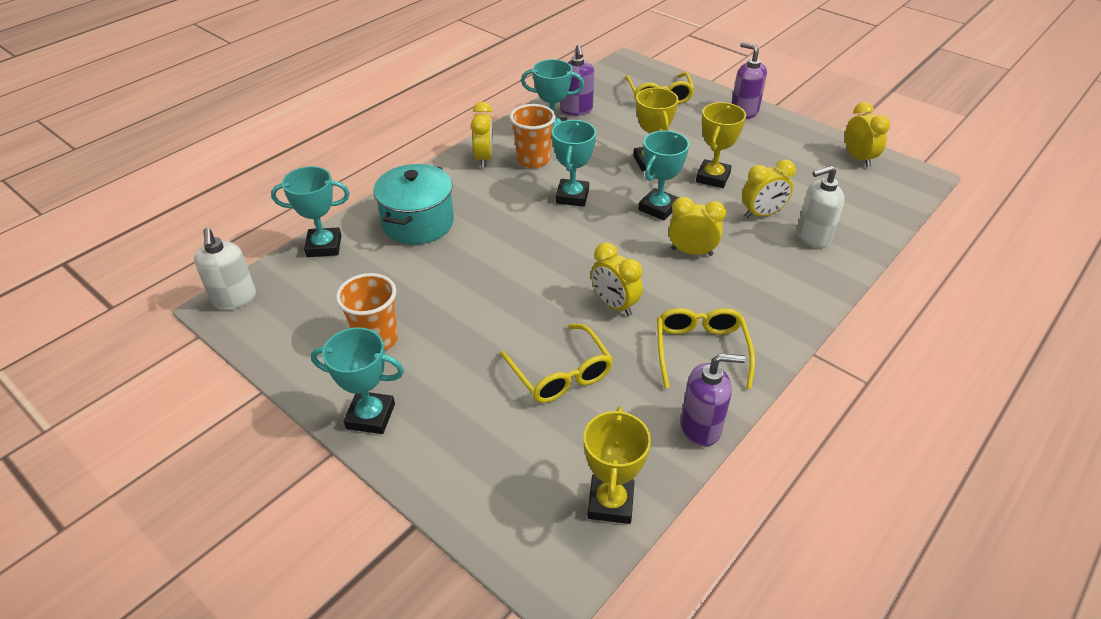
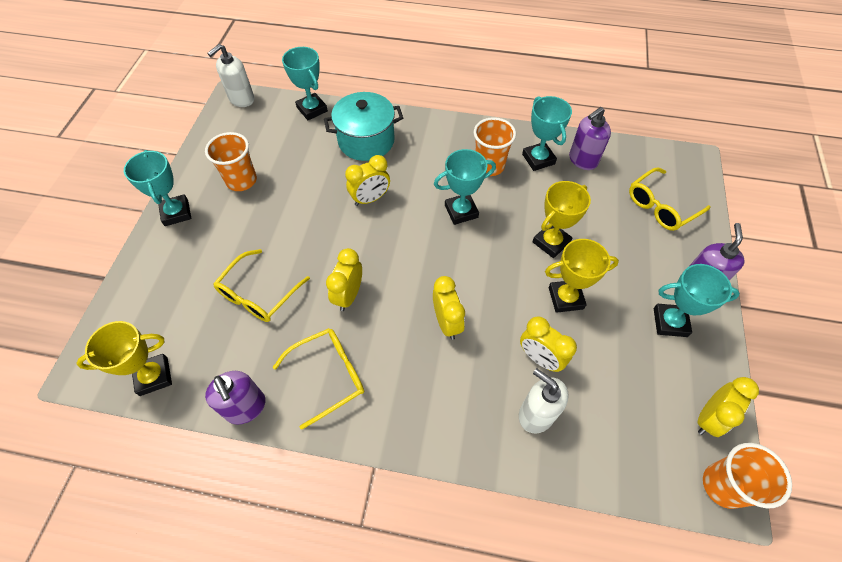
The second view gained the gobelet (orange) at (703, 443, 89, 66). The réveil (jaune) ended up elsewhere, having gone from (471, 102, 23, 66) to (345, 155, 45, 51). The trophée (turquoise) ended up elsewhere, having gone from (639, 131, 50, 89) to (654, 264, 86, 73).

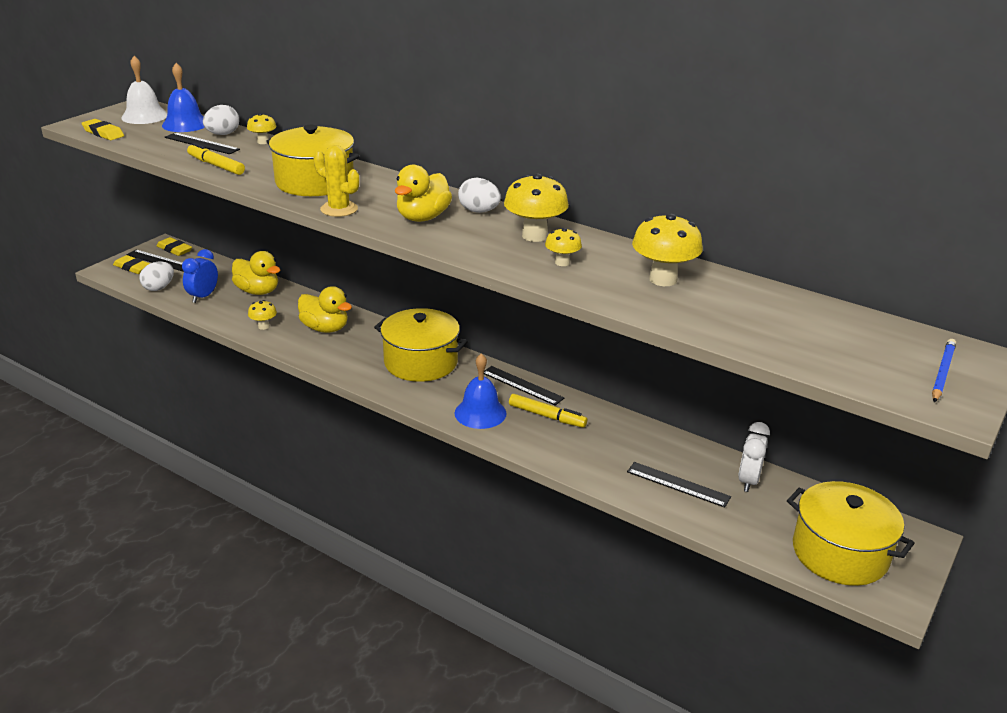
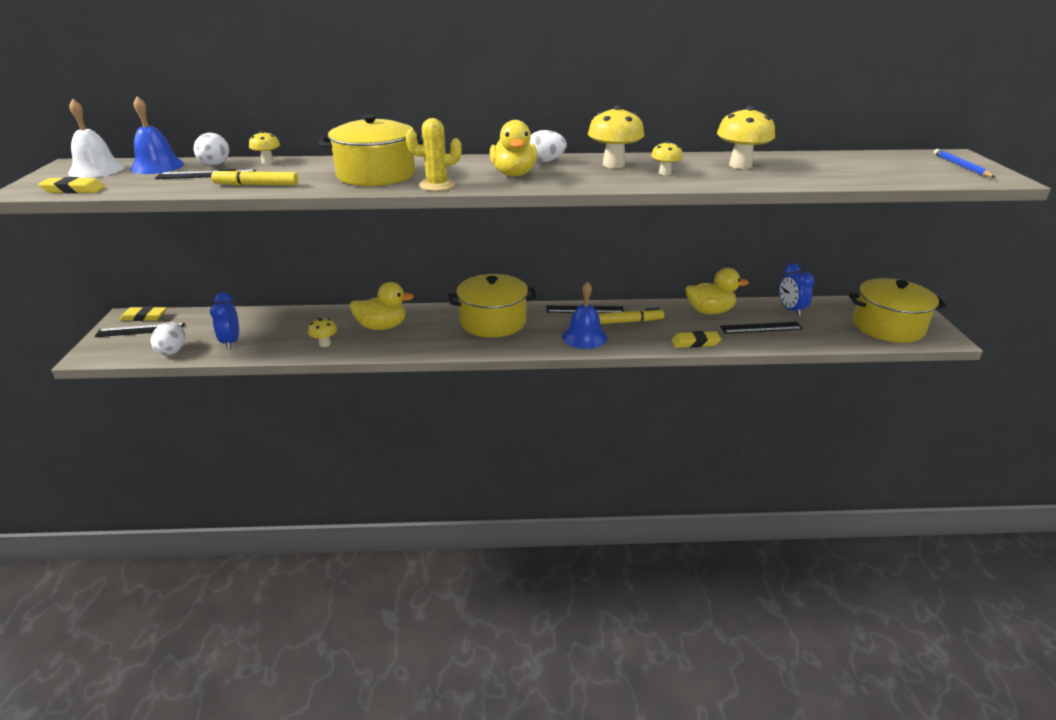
The gomme (jaune) ended up elsewhere, having gone from (113, 255, 37, 19) to (671, 331, 50, 17). The canard (jaune) ended up elsewhere, having gone from (232, 251, 48, 44) to (685, 268, 64, 46). What was the réveil (blanc) at (738, 422, 32, 70) turned into the réveil (bleu) at (779, 264, 36, 52).

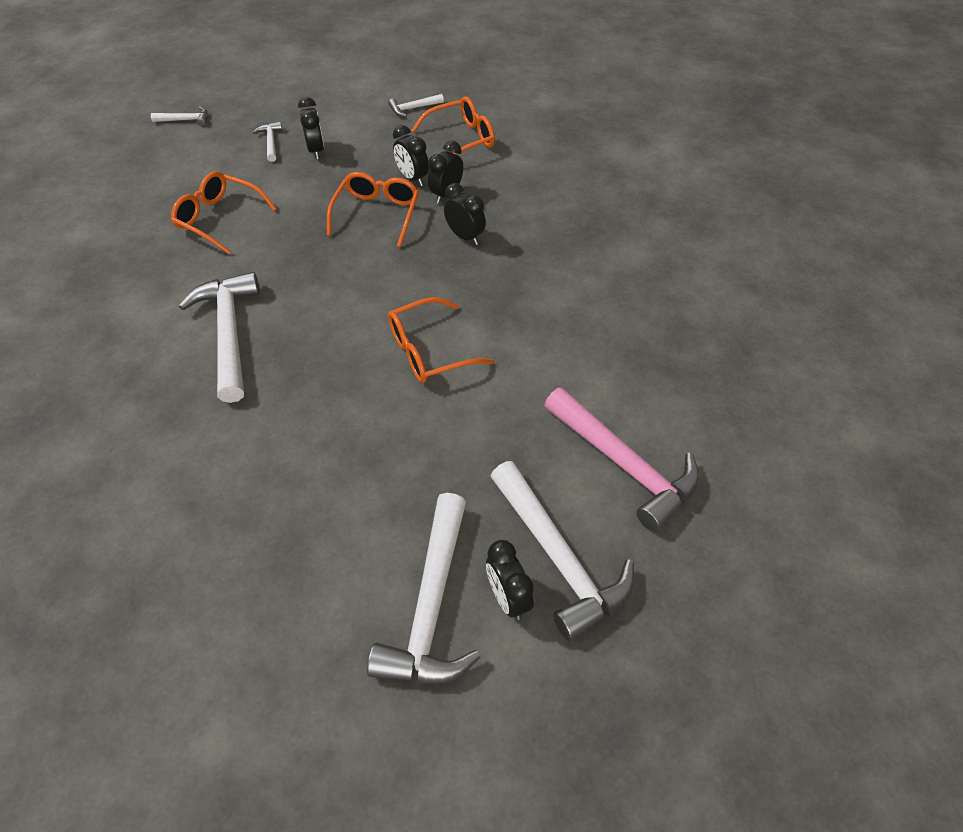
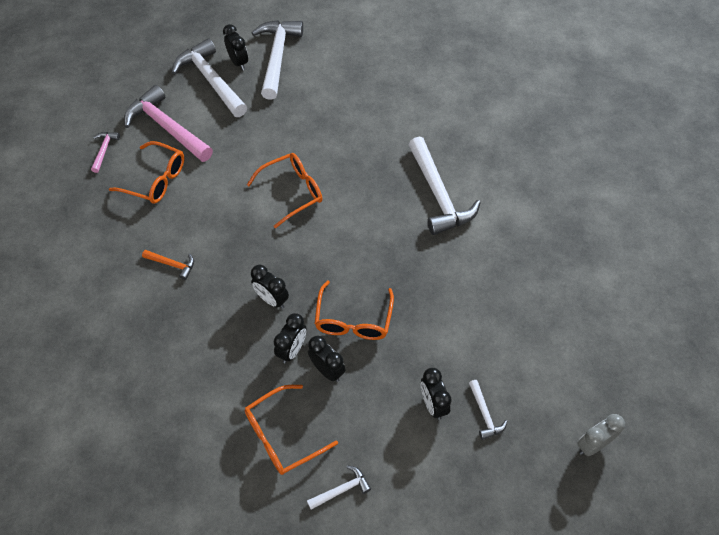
The second view gained the marteau (rose) at (91, 132, 29, 41). The second view gained the marteau (orange) at (142, 250, 52, 30). The lunettes (orange) ended up elsewhere, having gone from (171, 171, 105, 83) to (109, 141, 75, 63). Where the marteau (blanc) stood at (151, 106, 56, 21), the réveil (gris) came to stand at (577, 414, 48, 42).

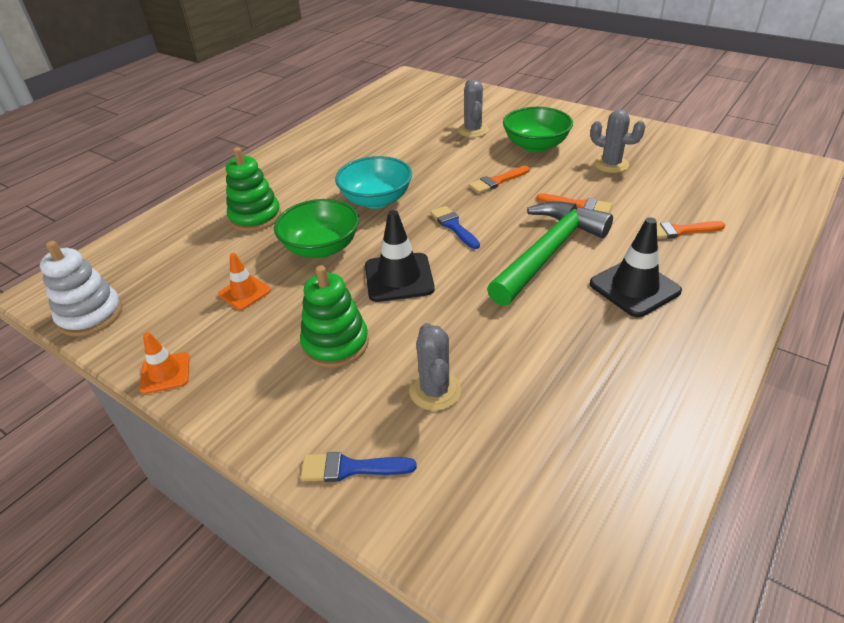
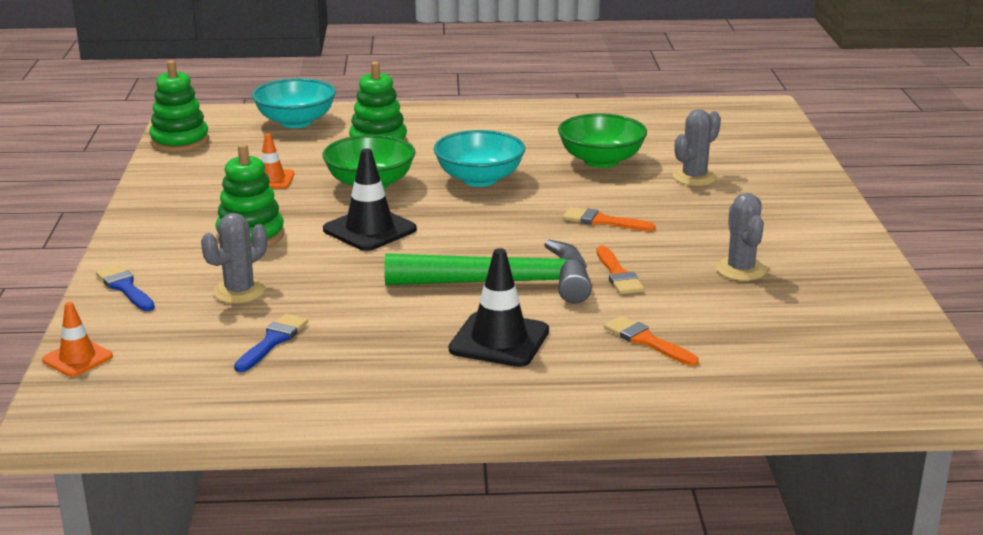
The second view gained the bol (turquoise) at (252, 78, 84, 50). The cône de chantier (orange) ended up elsewhere, having gone from (139, 332, 51, 62) to (42, 302, 71, 75). The pinceau (bleu) ended up elsewhere, having gone from (430, 206, 50, 43) to (234, 314, 74, 58). The bol (vert) ended up elsewhere, having gone from (503, 107, 70, 45) to (558, 113, 89, 55). What was the jouet à empiler (blanc) at (40, 241, 83, 96) turned into the jouet à empiler (vert) at (149, 60, 60, 92).

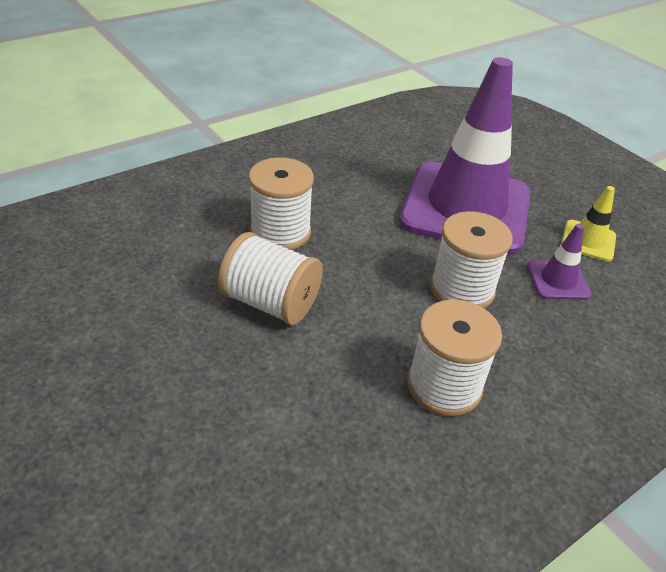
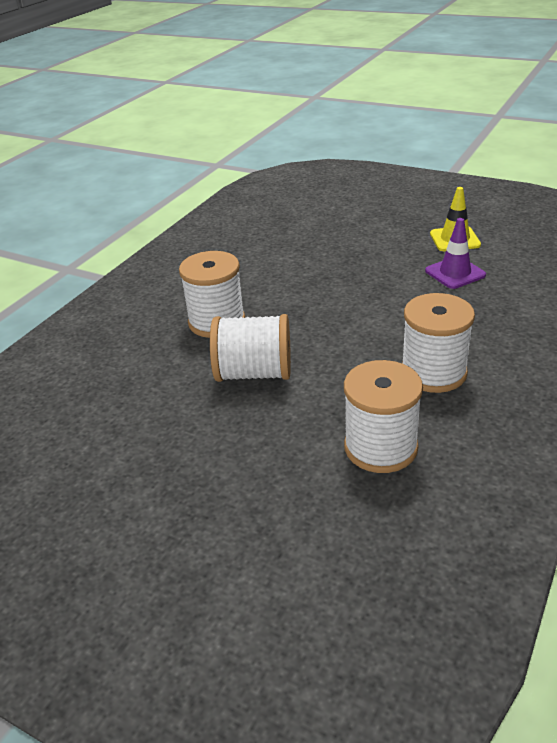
The second view lost the cône de chantier (violet) at (399, 57, 132, 198). The bobine (blanc) ended up elsewhere, having gone from (430, 211, 83, 98) to (344, 360, 79, 113).

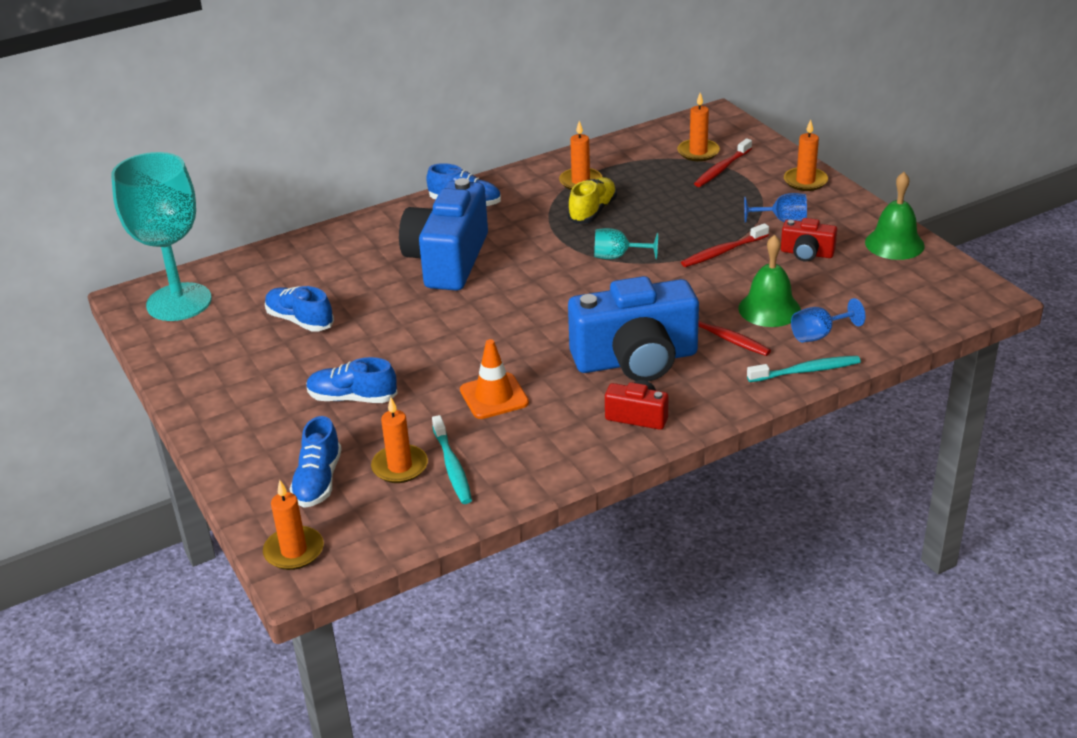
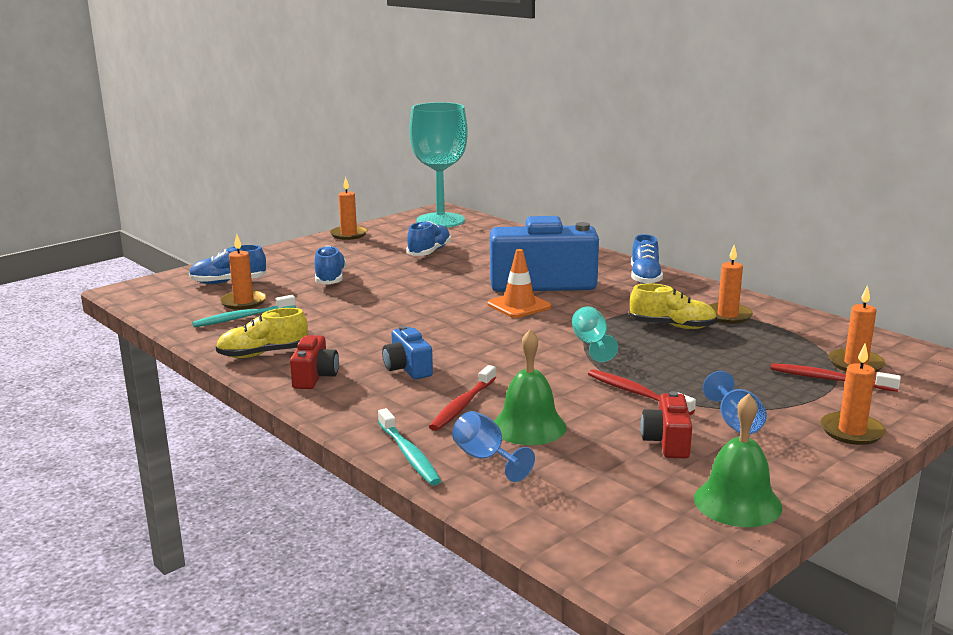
The second view gained the chaussure (jaune) at (216, 308, 92, 50). The bougie (orange) ended up elsewhere, having gone from (263, 480, 61, 90) to (330, 177, 38, 63). The cône de chantier (orange) ended up elsewhere, having gone from (460, 339, 69, 80) to (487, 249, 64, 69). The size of the appareil photo (bleu) at (568, 276, 131, 106) changed by a factor of 0.46.

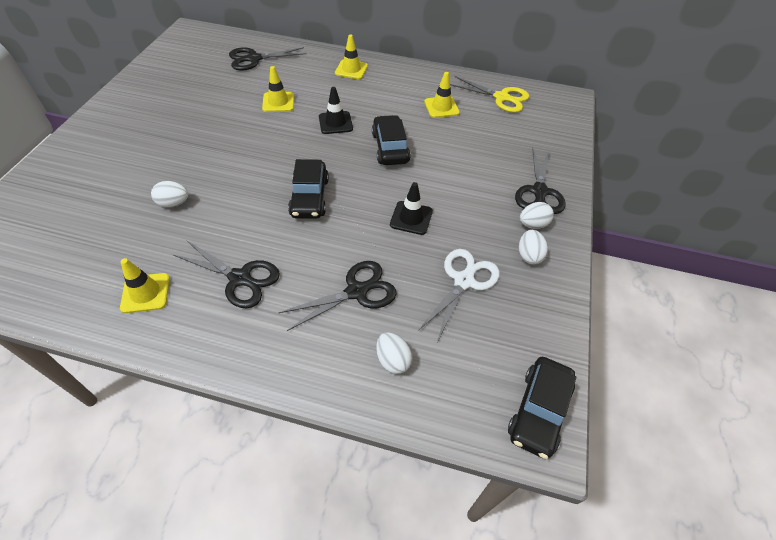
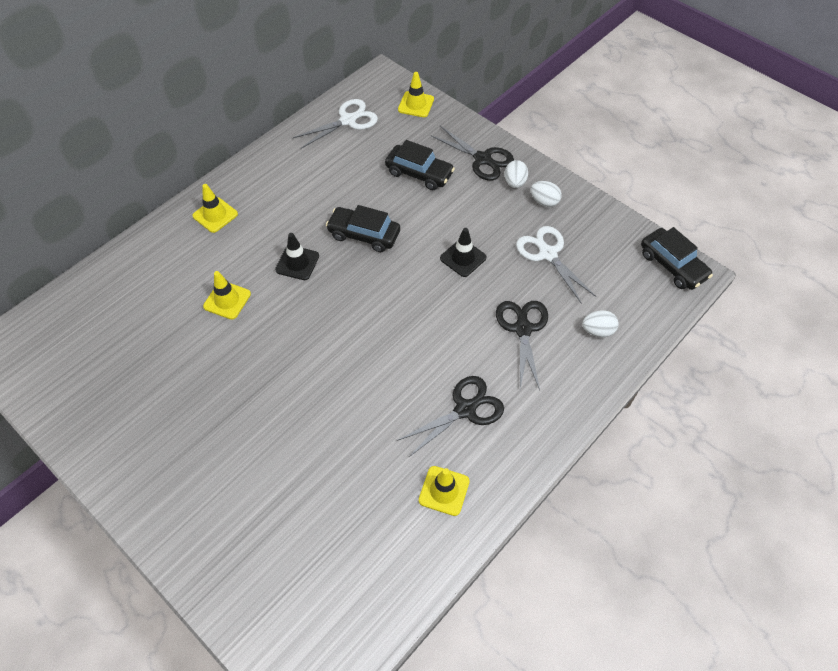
The second view lost the œuf (blanc) at (151, 181, 37, 27). The second view lost the ciseaux (noir) at (229, 47, 78, 24). The voiture (noir) ended up elsewhere, having gone from (288, 159, 41, 60) to (385, 140, 70, 50). The cône de chantier (jaune) ended up elsewhere, having gone from (424, 72, 36, 46) to (398, 72, 36, 45). What was the ciseaux (jaune) at (450, 76, 79, 37) turned into the ciseaux (blanc) at (293, 99, 85, 50).

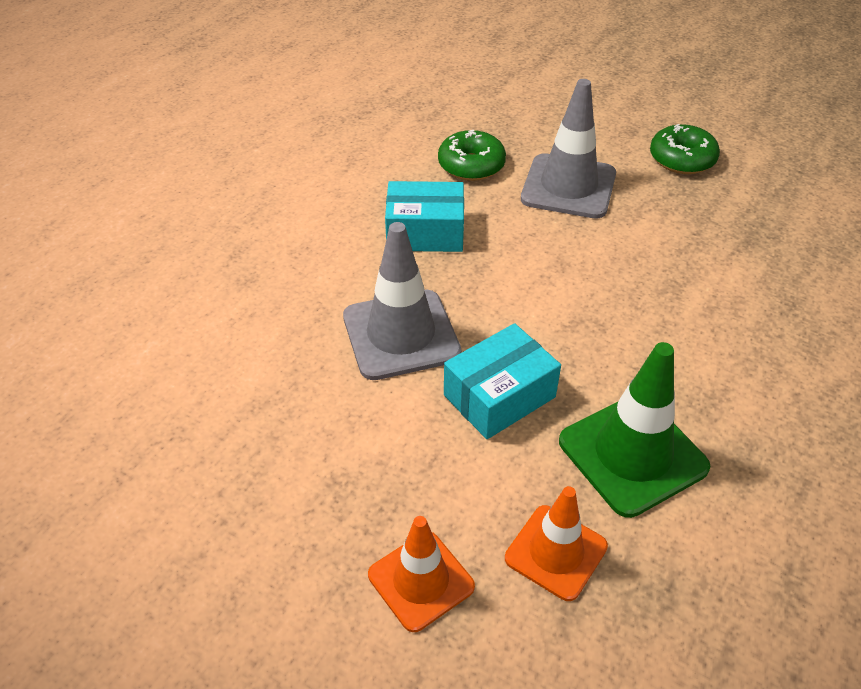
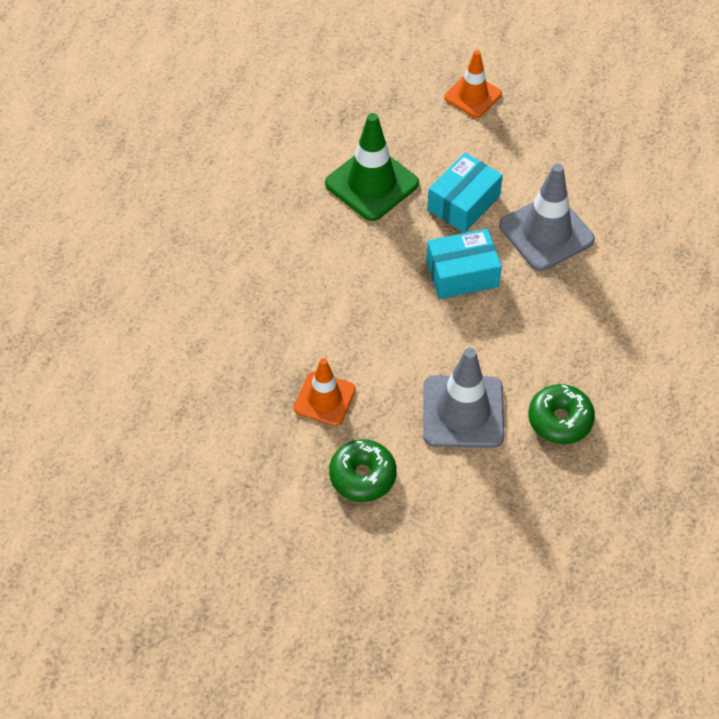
The boîte (turquoise) ended up elsewhere, having gone from (385, 181, 79, 71) to (426, 229, 76, 70). The cône de chantier (orange) ended up elsewhere, having gone from (505, 486, 103, 115) to (293, 358, 63, 68).

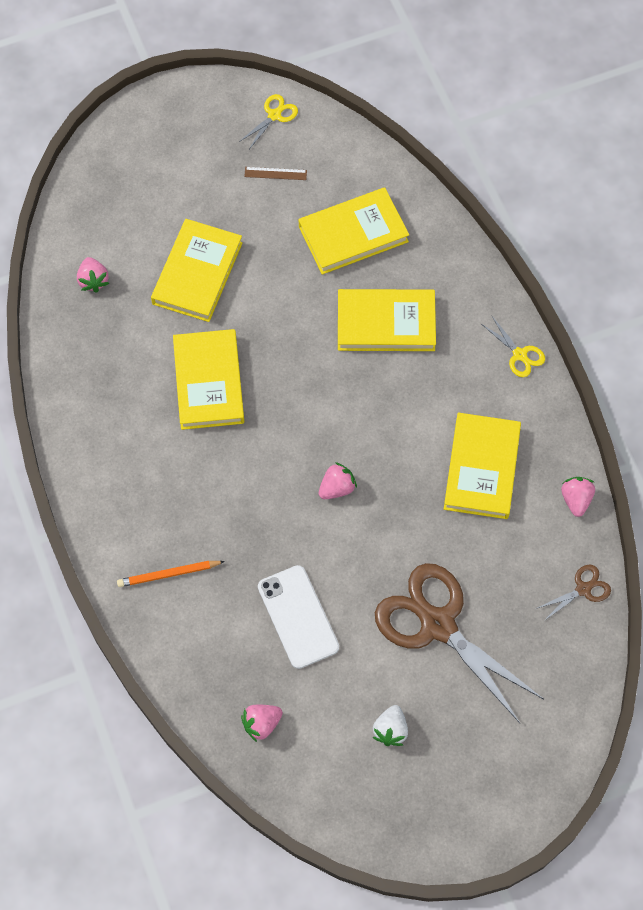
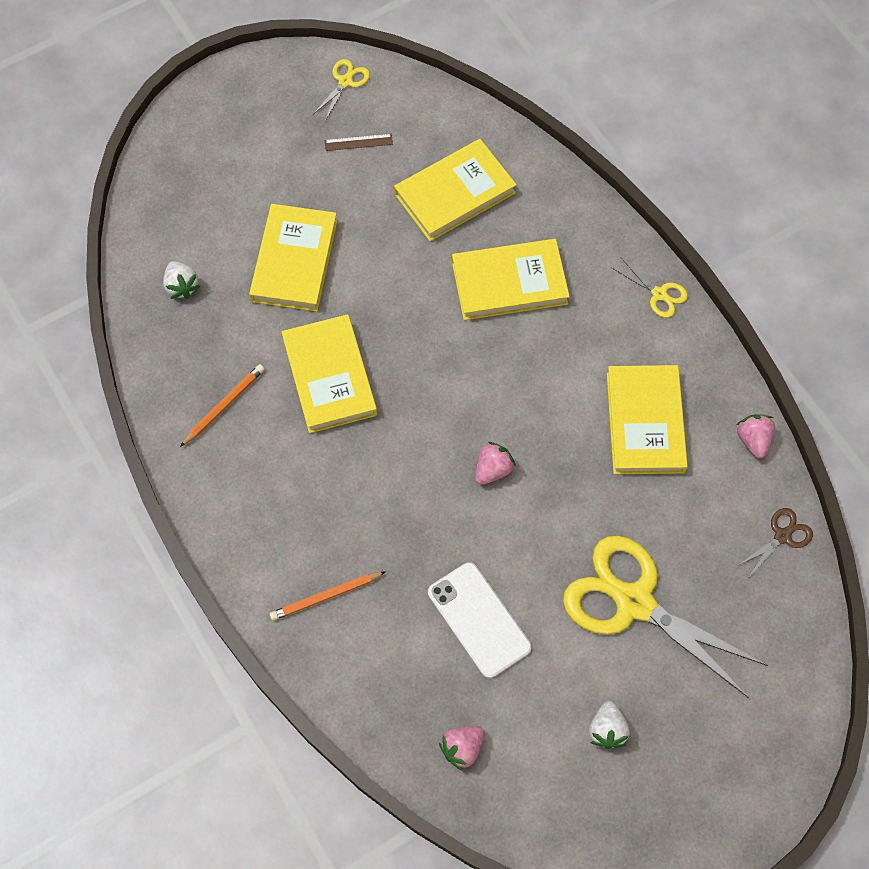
The second view gained the crayon (orange) at (180, 364, 85, 83). What was the fraise (rose) at (77, 257, 32, 36) turned into the fraise (blanc) at (163, 261, 37, 38). What was the ciseaux (marron) at (375, 563, 169, 160) turned into the ciseaux (jaune) at (563, 536, 205, 161).

